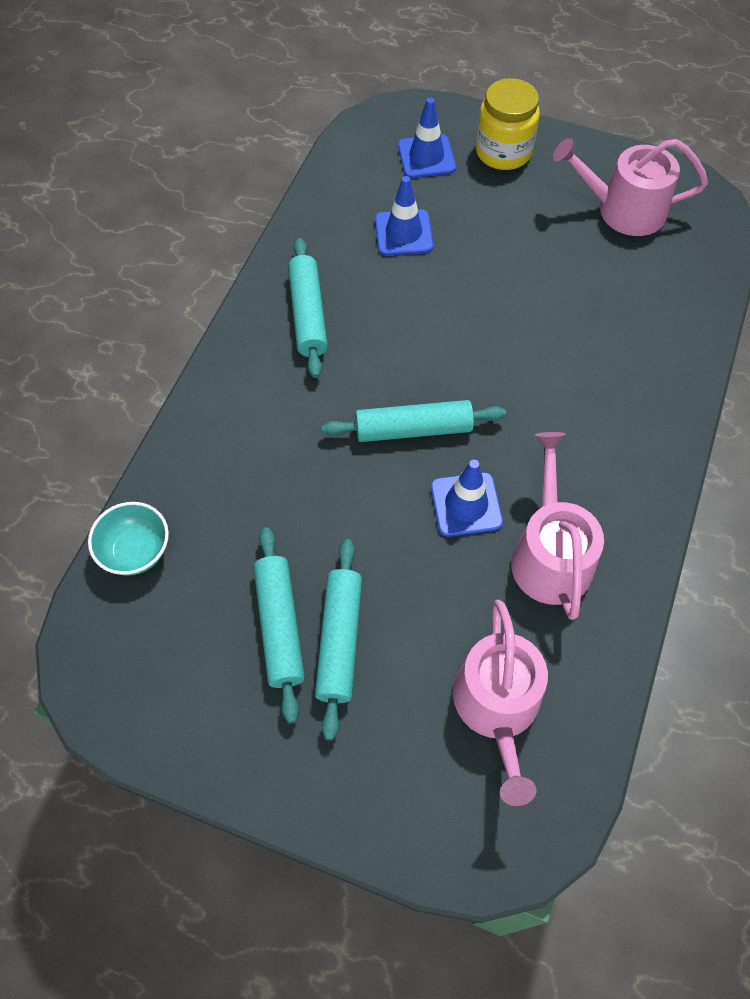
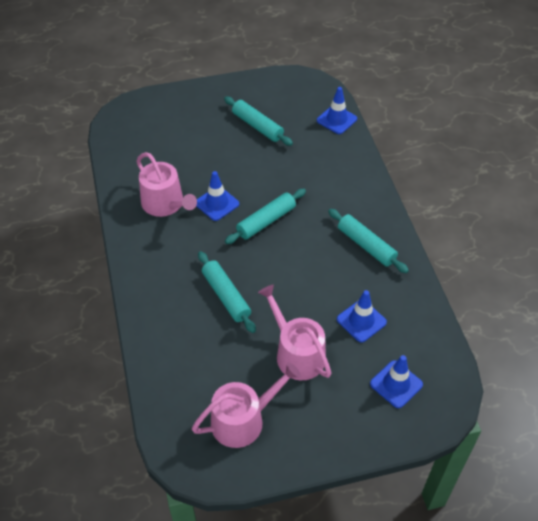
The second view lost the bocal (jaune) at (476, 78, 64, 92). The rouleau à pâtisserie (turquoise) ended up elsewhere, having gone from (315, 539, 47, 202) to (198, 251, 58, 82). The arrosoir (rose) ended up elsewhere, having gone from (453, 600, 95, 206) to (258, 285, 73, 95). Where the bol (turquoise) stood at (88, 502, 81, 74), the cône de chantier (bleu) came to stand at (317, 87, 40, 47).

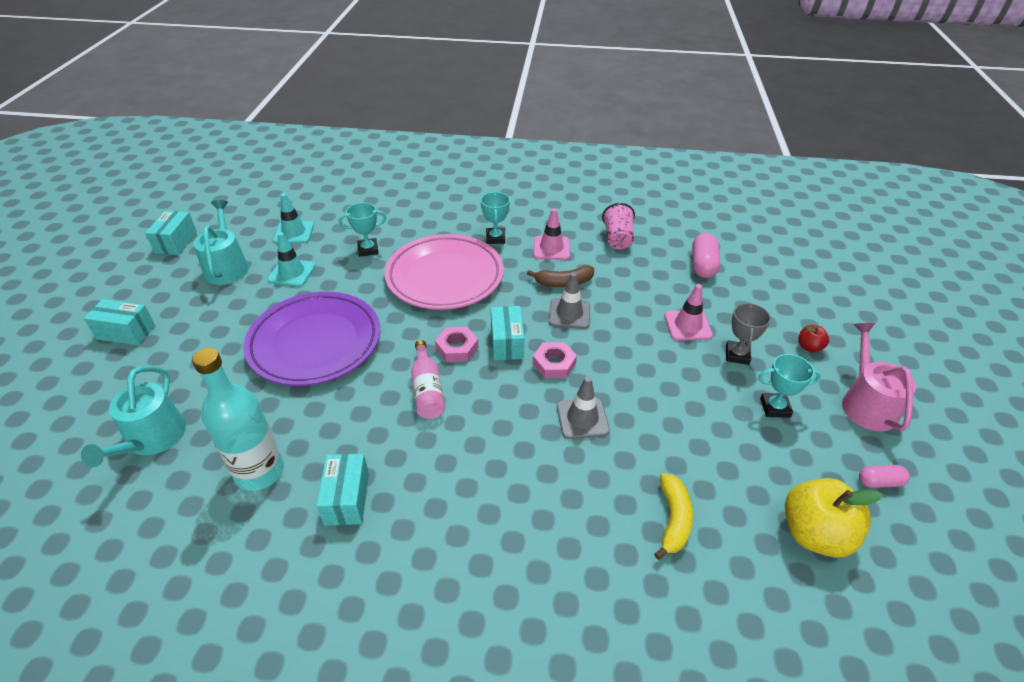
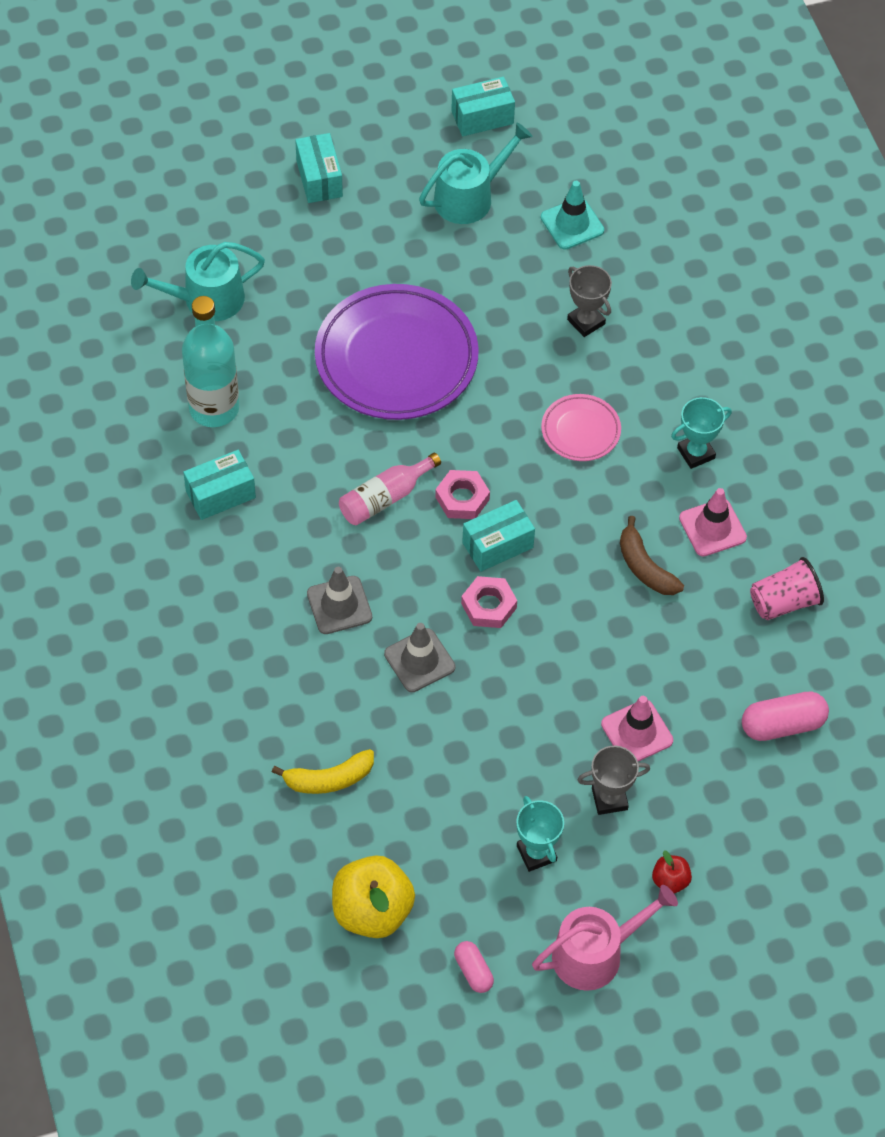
The second view lost the cône de chantier (turquoise) at (268, 232, 48, 55). The cône de chantier (gris) ended up elsewhere, having gone from (549, 272, 41, 57) to (307, 567, 65, 67). What was the trophée (turquoise) at (339, 202, 48, 54) turned into the trophée (gris) at (567, 265, 45, 72). The size of the assiette (rose) at (385, 234, 119, 76) changed by a factor of 0.48.

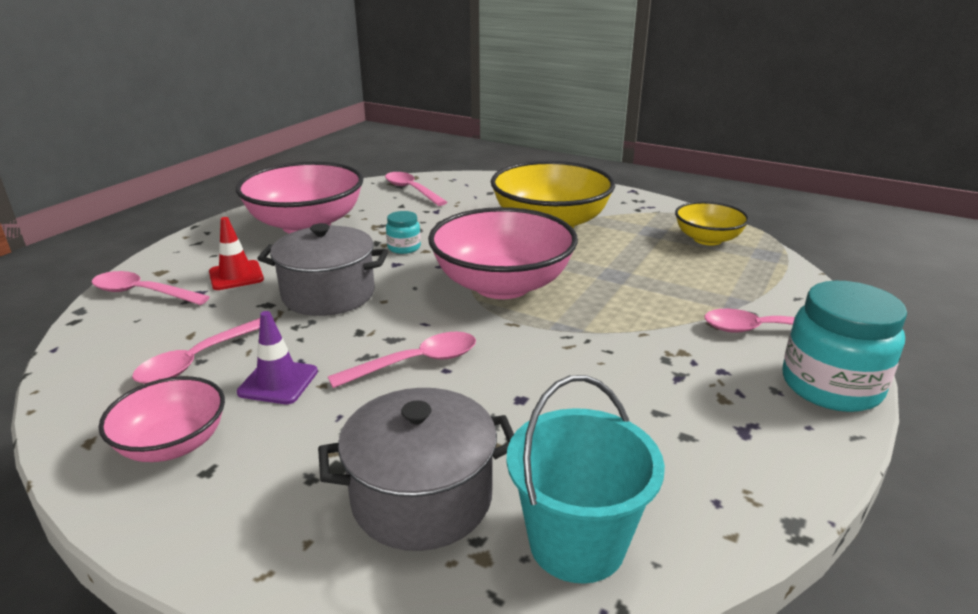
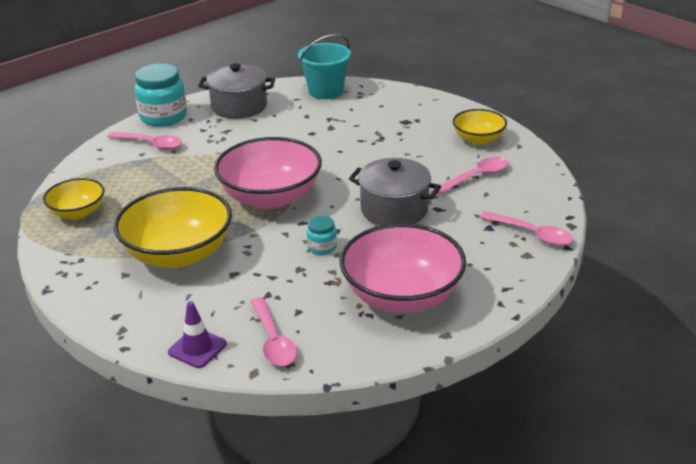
The second view lost the cône de chantier (rouge) at (209, 217, 55, 73). The second view lost the cuillère (rose) at (328, 332, 148, 56). The cône de chantier (violet) ended up elsewhere, having gone from (237, 311, 81, 93) to (168, 301, 59, 67). The marmite (gris) ended up elsewhere, having gone from (318, 388, 196, 163) to (198, 63, 77, 56). What was the bol (rose) at (99, 376, 126, 86) turned into the bol (jaune) at (453, 109, 54, 36).

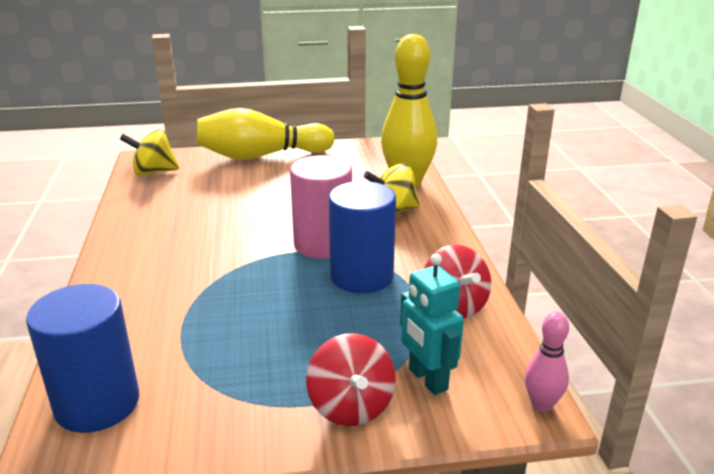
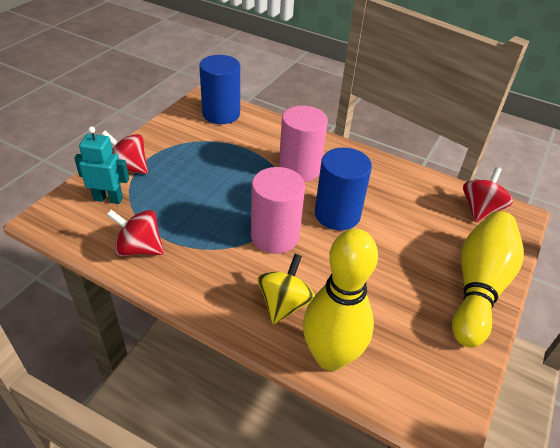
The second view lost the quille (rose) at (525, 312, 44, 100). The second view gained the cylindre (rose) at (279, 105, 49, 77). The cylindre (bleu) ended up elsewhere, having gone from (329, 181, 67, 112) to (315, 148, 57, 82). What was the toupie (jaune) at (120, 129, 59, 47) turned into the toupie (rouge) at (463, 167, 50, 55).

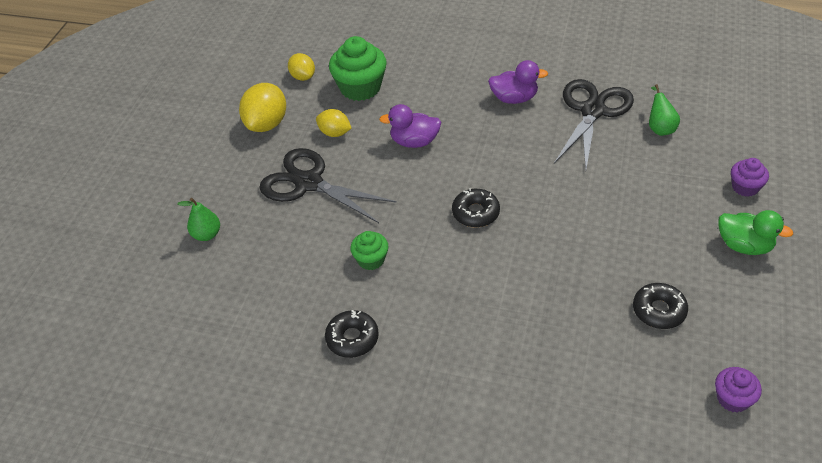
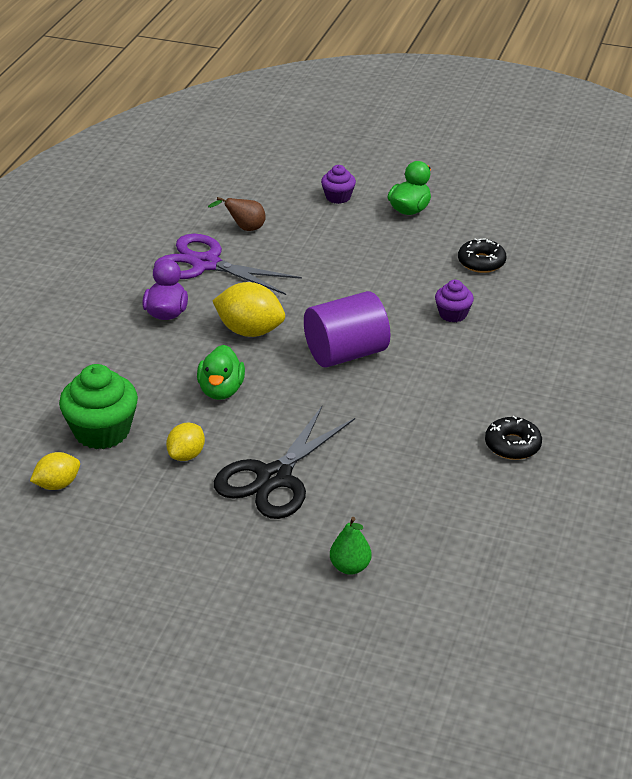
The second view lost the muffin (vert) at (350, 231, 39, 39). The citron (jaune) ended up elsewhere, having gone from (239, 83, 47, 49) to (213, 282, 72, 55). The muffin (violet) ended up elsewhere, having gone from (715, 367, 47, 45) to (435, 280, 39, 42). Where the beignet (noir) stood at (452, 188, 48, 39), the cylindre (violet) came to stand at (304, 291, 86, 77). What was the canard (violet) at (379, 104, 63, 44) turned into the canard (vert) at (197, 345, 48, 55). What was the ciseaux (noir) at (554, 79, 80, 91) turned into the ciseaux (violet) at (154, 234, 148, 61). What was the poire (vert) at (649, 84, 31, 52) turned into the poire (marron) at (208, 197, 58, 34).

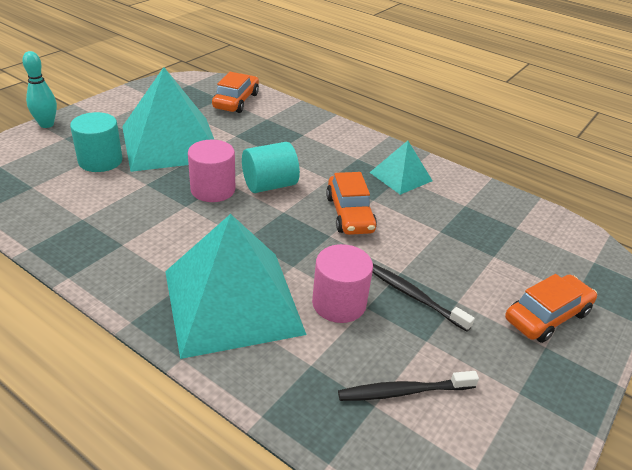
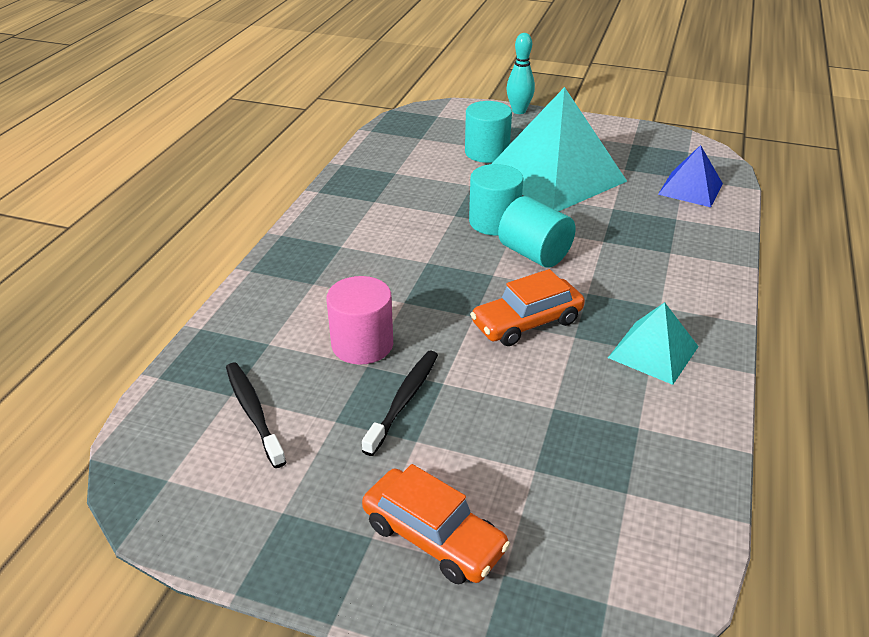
The second view lost the pyramide (turquoise) at (165, 214, 142, 145). Where the voiture (orange) stood at (212, 72, 47, 41), the pyramide (bleu) came to stand at (658, 145, 65, 62). What was the cylindre (rose) at (188, 140, 47, 62) turned into the cylindre (turquoise) at (469, 164, 54, 72).

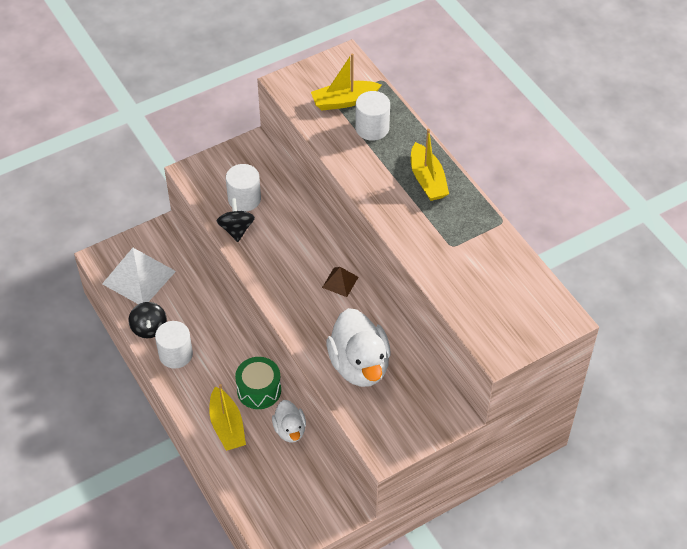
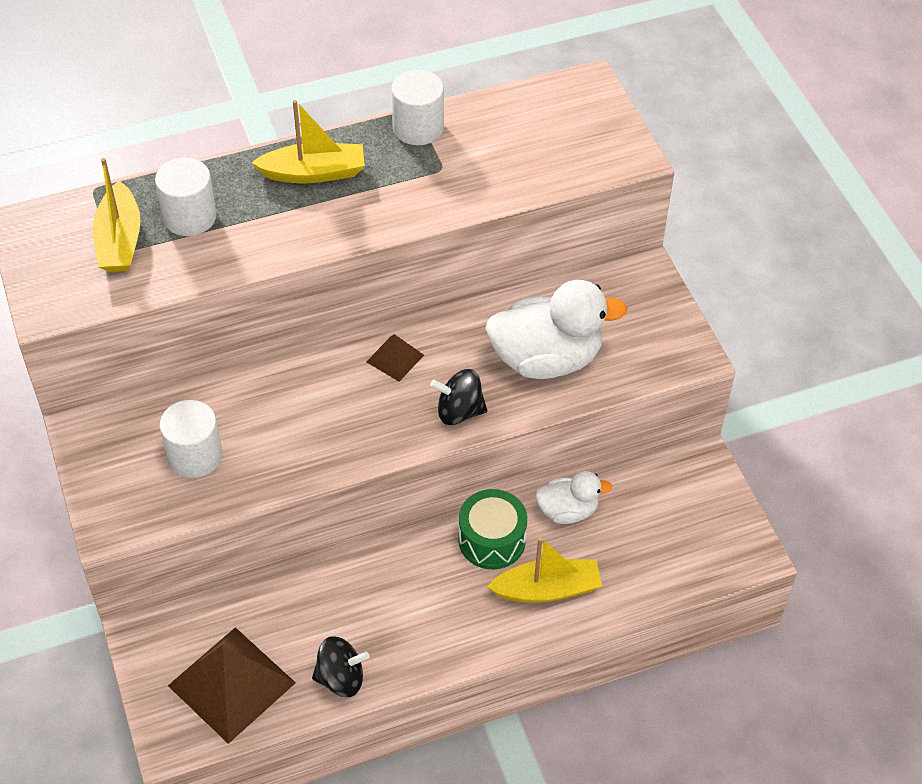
The cylindre (blanc) ended up elsewhere, having gone from (155, 321, 38, 48) to (391, 70, 53, 75). The toupie (noir) ended up elsewhere, having gone from (217, 198, 38, 44) to (430, 369, 57, 56). What was the pyramide (blanc) at (102, 248, 74, 56) turned into the pyramide (marron) at (168, 627, 128, 117).

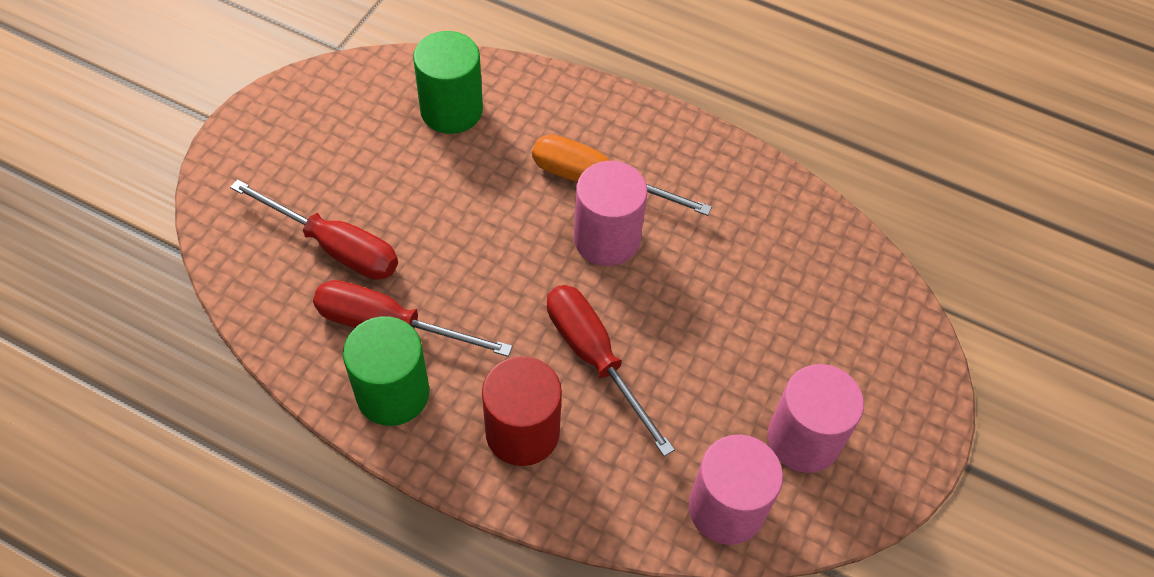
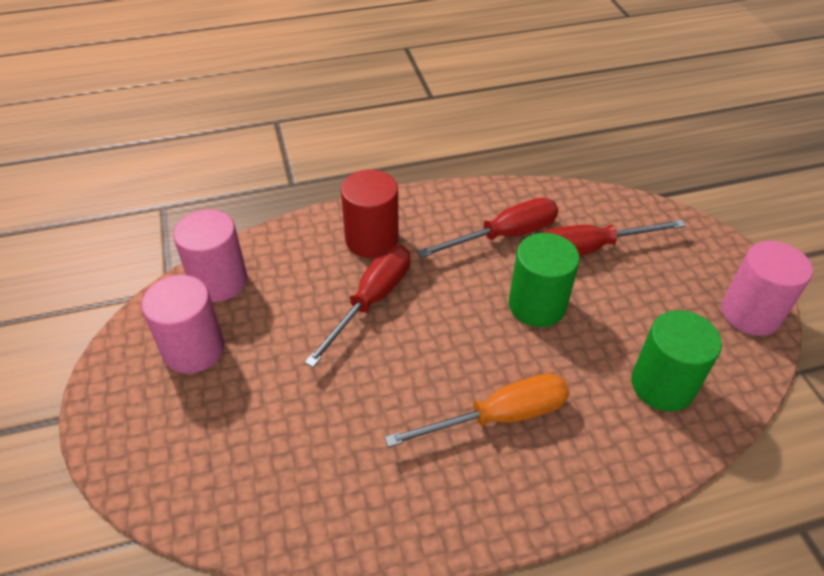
The cylindre (vert) ended up elsewhere, having gone from (343, 316, 87, 110) to (509, 233, 71, 94). The cylindre (rose) ended up elsewhere, having gone from (574, 161, 73, 105) to (721, 241, 92, 95). The tournevis (rouge) at (547, 285, 128, 171) ended up facing another way, 75 degrees counterclockwise from before.

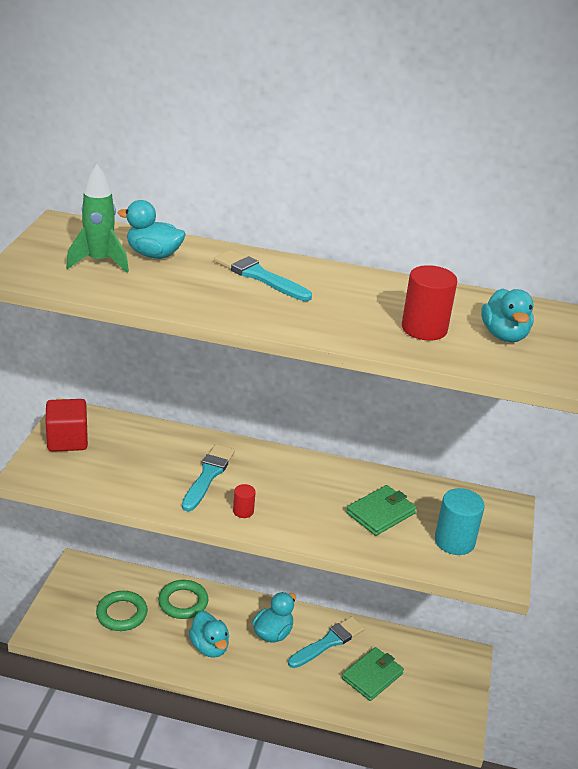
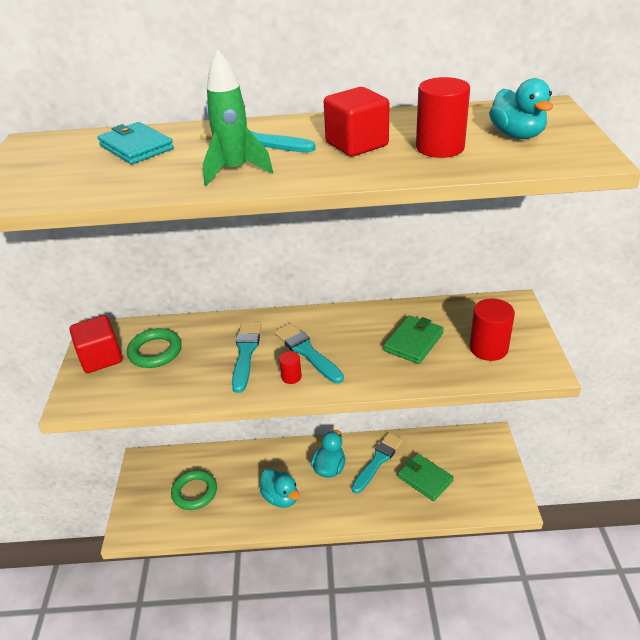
The second view gained the pinceau (turquoise) at (274, 323, 70, 60). The second view gained the cube (rouge) at (324, 87, 65, 69). The fusée (vert) ended up elsewhere, having gone from (66, 164, 63, 109) to (203, 49, 70, 137). The anneau (vert) ended up elsewhere, having gone from (158, 580, 50, 39) to (127, 328, 55, 40). Where the canard (turquoise) stood at (118, 200, 68, 59), the portefeuille (turquoise) came to stand at (98, 122, 76, 42). What was the cylindre (turquoise) at (435, 488, 50, 67) turned into the cylindre (rouge) at (470, 298, 45, 63). The portefeuille (vert) at (342, 647, 62, 54) ended up facing another way, 75 degrees counterclockwise from before.

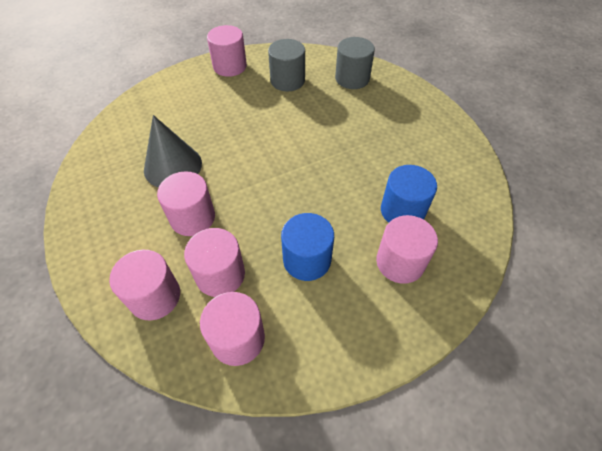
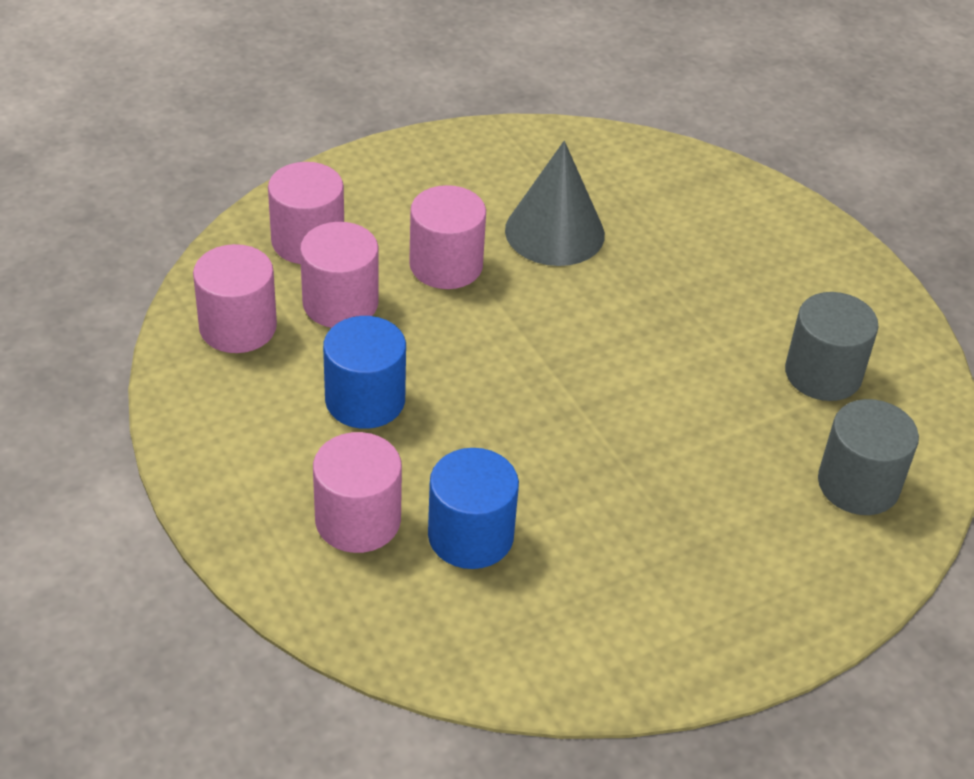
The second view lost the cylindre (rose) at (207, 25, 40, 52).

